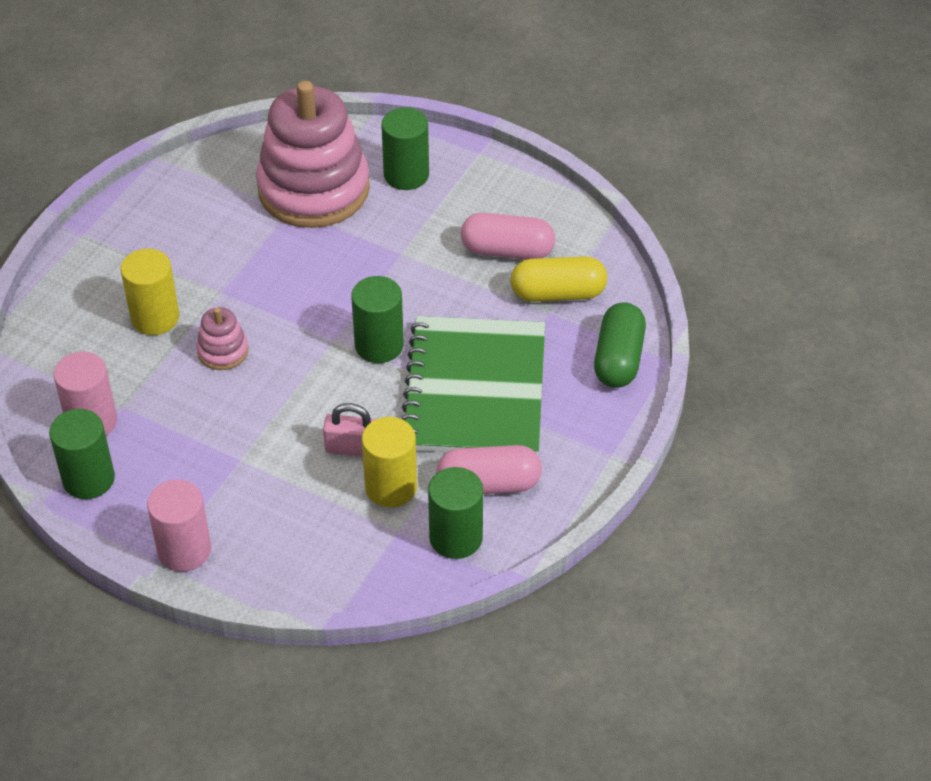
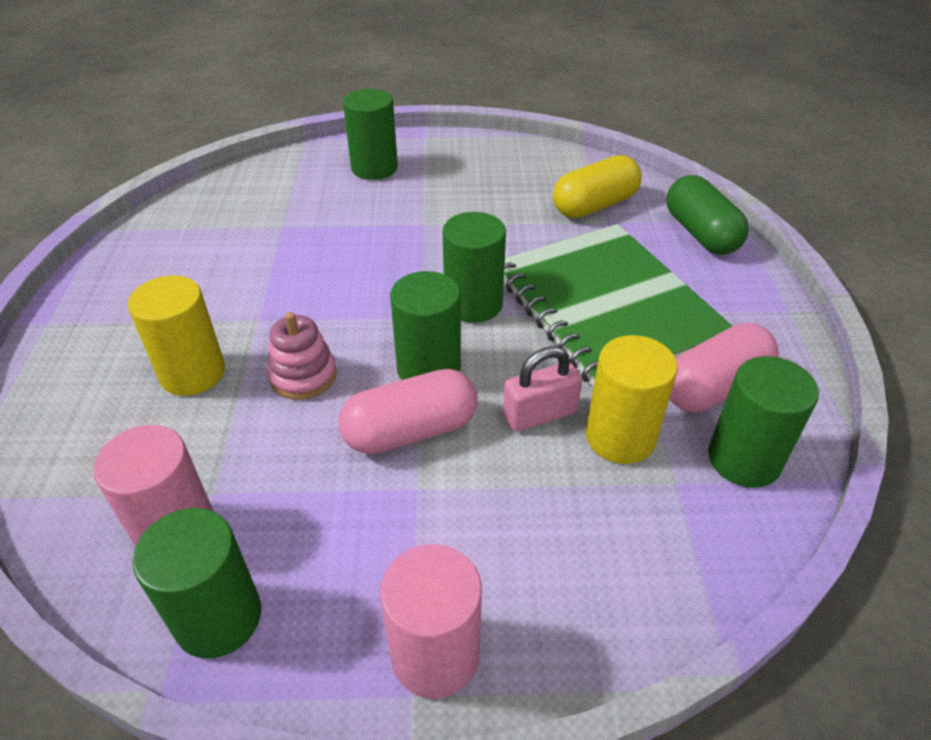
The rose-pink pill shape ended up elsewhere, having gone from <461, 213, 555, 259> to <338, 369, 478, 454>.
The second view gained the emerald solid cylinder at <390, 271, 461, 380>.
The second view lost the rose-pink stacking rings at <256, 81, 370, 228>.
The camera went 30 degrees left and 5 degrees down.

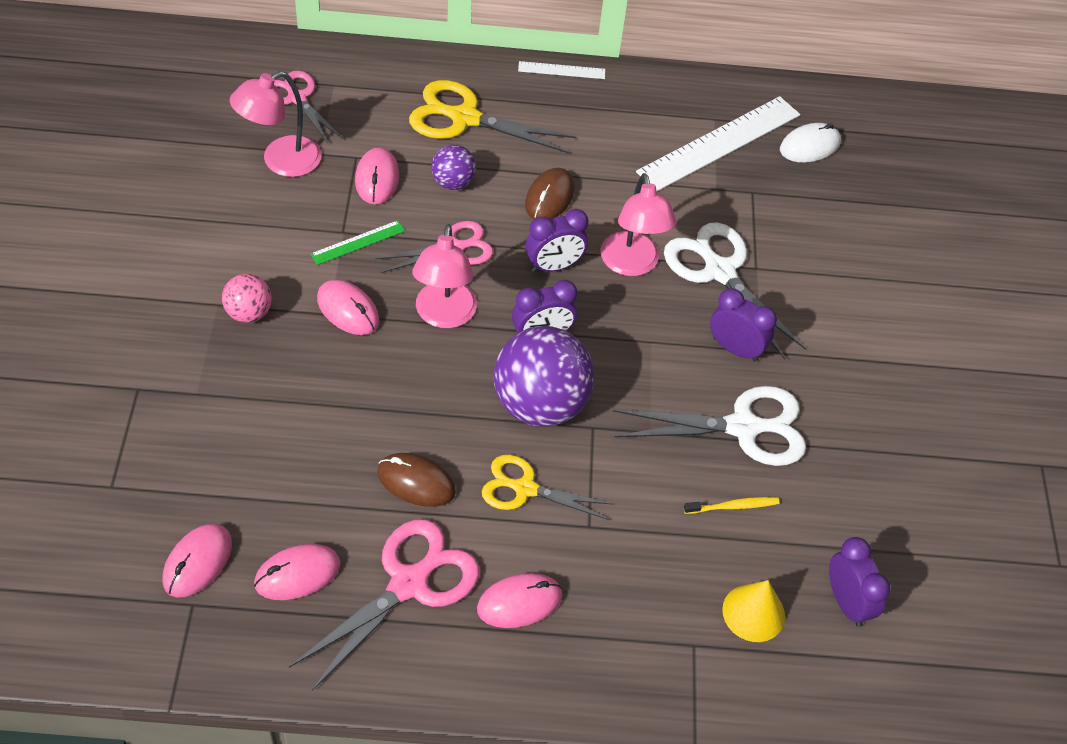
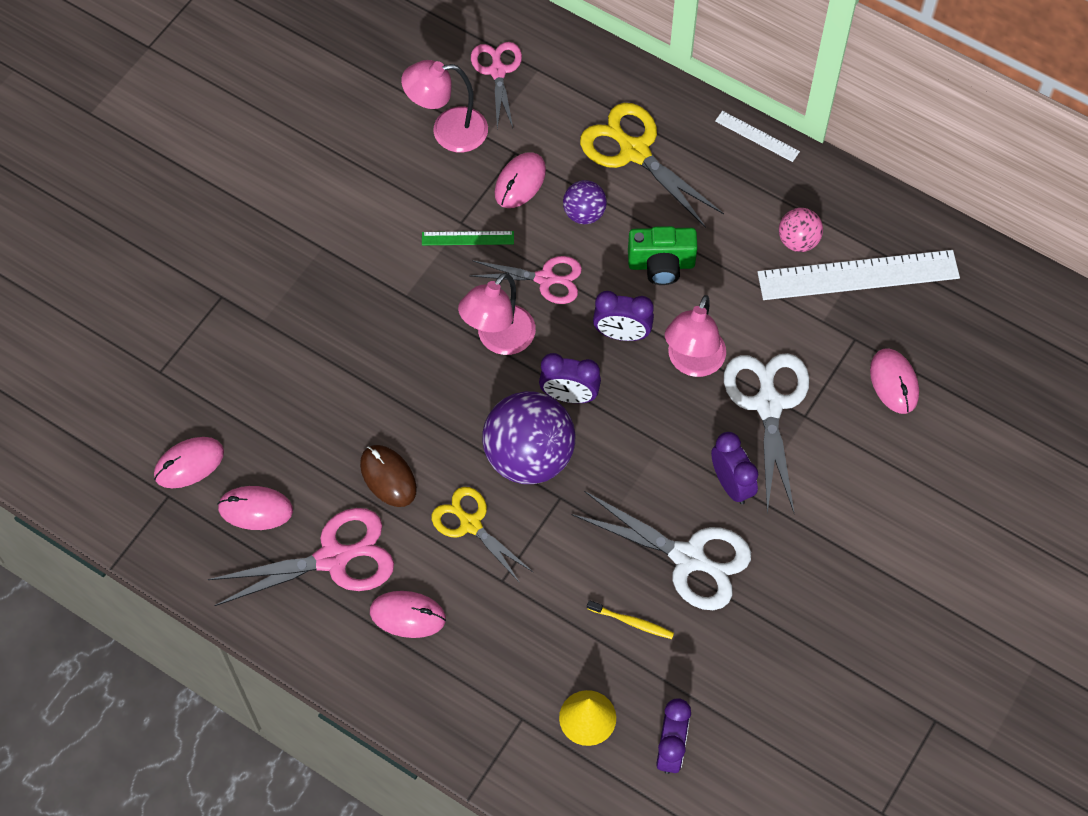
Where the brown computer mouse stood at <525, 168, 575, 219>, the emerald camera came to stand at <628, 226, 698, 285>.
The rose-pink sphere ended up elsewhere, having gone from <222, 274, 272, 323> to <779, 208, 823, 252>.
The rose-pink computer mouse ended up elsewhere, having gone from <317, 280, 379, 335> to <870, 348, 919, 414>.
The second view lost the snow-white computer mouse at <780, 123, 841, 163>.
The camera went 35 degrees right and 10 degrees up.

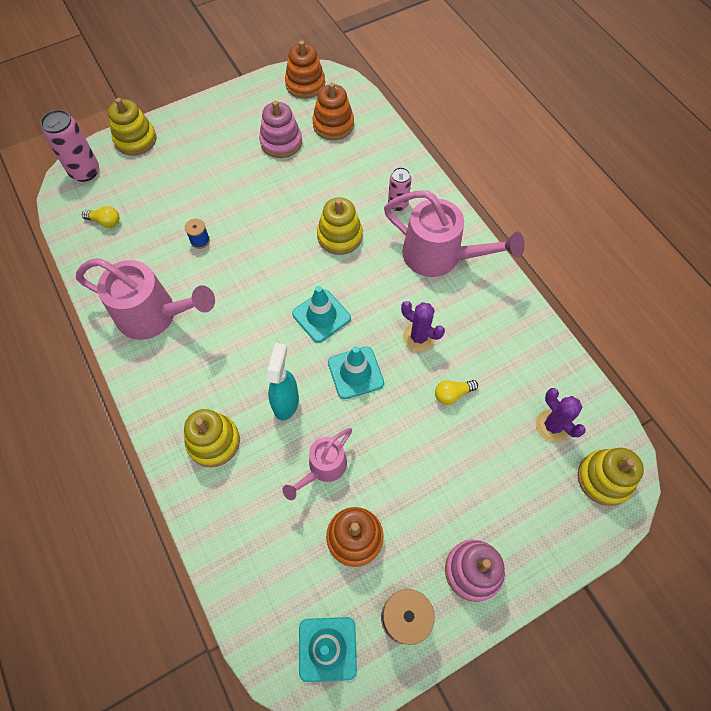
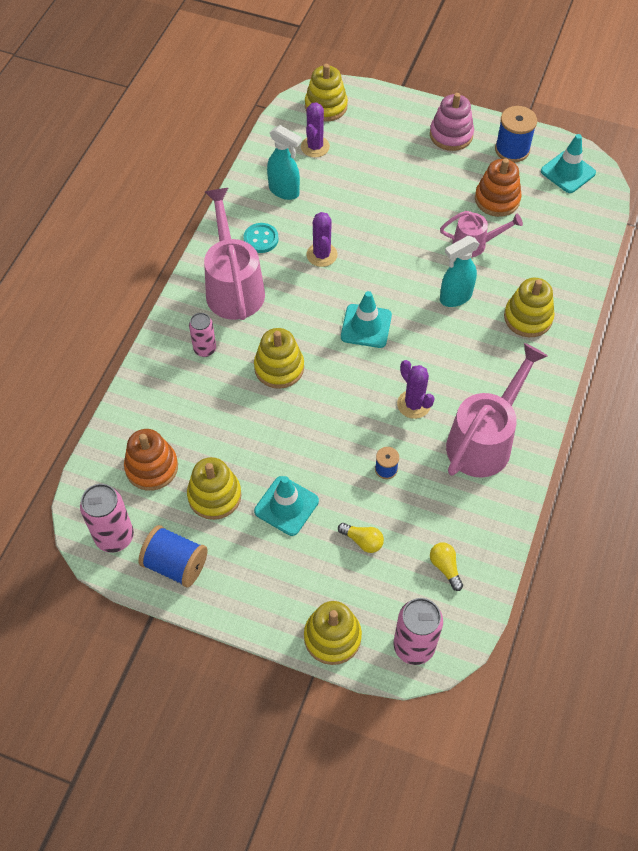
Where the orange-coloured stacking rings stood at <285, 40, 325, 99>, the rose-pink can came to stand at <80, 484, 134, 553>.
The second view gained the royal blue reel of thread at <138, 525, 207, 588>.
What was the rose-pink stacking rings at <259, 100, 302, 158> turned into the bright yellow stacking rings at <187, 457, 241, 520>.
The second view gained the aqua shirt button at <244, 223, 278, 253>.
The aqua safety cone ended up elsewhere, having gone from <328, 346, 384, 399> to <254, 476, 319, 536>.
The second view gained the aqua spray cleaner at <267, 125, 302, 200>.
The bright yellow bulb ended up elsewhere, having gone from <435, 380, 478, 405> to <338, 523, 384, 553>.
The second view gained the purple cactus at <397, 360, 435, 419>.
The rose-pink sprinkling can at <76, 258, 215, 340> ended up facing another way, 60 degrees clockwise from before.
The camera went 130 degrees left and 5 degrees down.

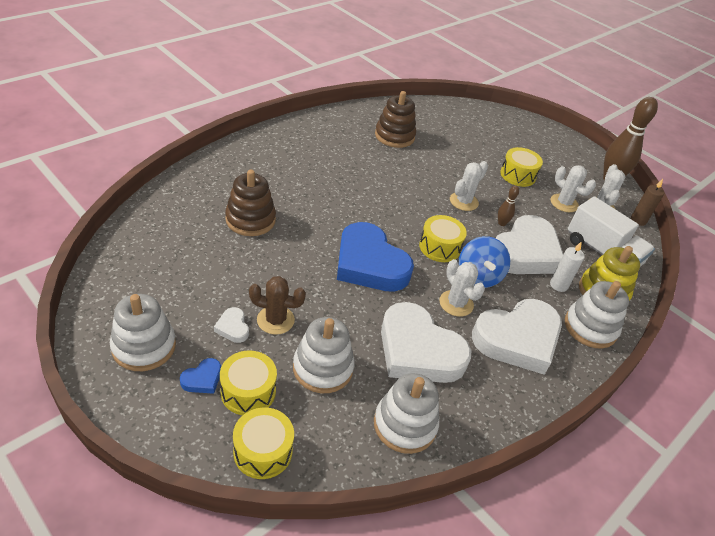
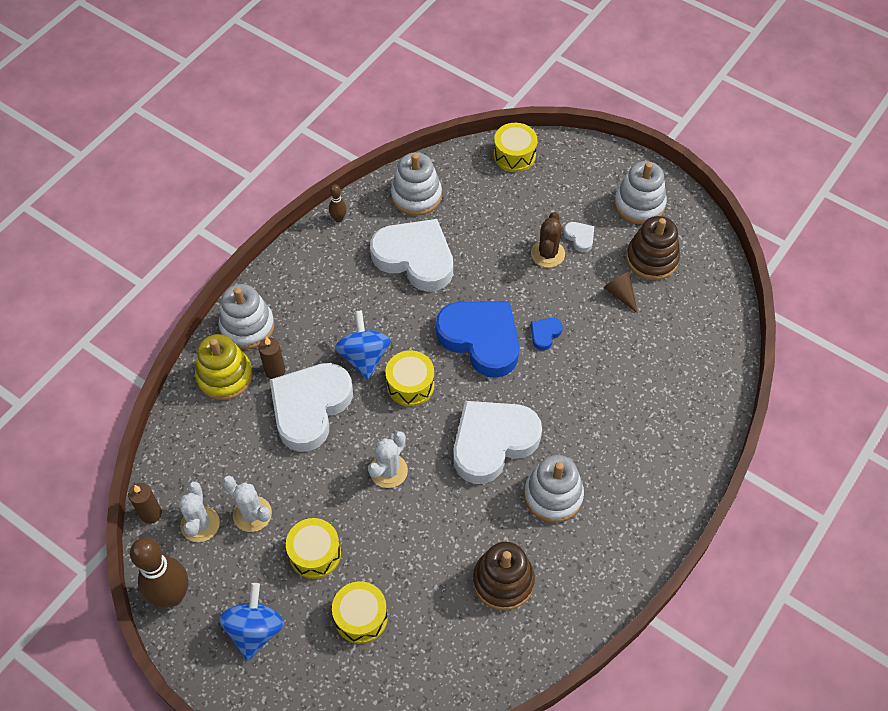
The second view gained the royal blue toy top at <219, 583, 284, 661>.
What was the snow-white pillar candle at <550, 241, 585, 292> turned into the brown pillar candle at <258, 337, 285, 379>.
The brown bowling pin ended up elsewhere, having gone from <498, 186, 519, 226> to <329, 184, 347, 222>.
The bright yellow drum ended up elsewhere, having gone from <220, 350, 277, 415> to <332, 581, 388, 644>.
The snow-white heart ended up elsewhere, having gone from <472, 299, 562, 375> to <453, 401, 542, 484>.
The snow-white stacking rings ended up elsewhere, having gone from <293, 317, 354, 393> to <524, 455, 584, 523>.
The brown cactus at <249, 276, 306, 335> ended up facing another way, 75 degrees counterclockwise from before.
The royal blue heart ended up elsewhere, having gone from <180, 358, 221, 394> to <531, 318, 563, 350>.
The second view gained the brown cone at <603, 272, 638, 313>.
The brown stacking rings ended up elsewhere, having gone from <225, 170, 276, 236> to <626, 216, 680, 280>.
The second view lost the snow-white cactus at <439, 259, 485, 317>.
The second view lost the snow-white lorry at <568, 196, 655, 267>.
The camera went 175 degrees right and 15 degrees up.

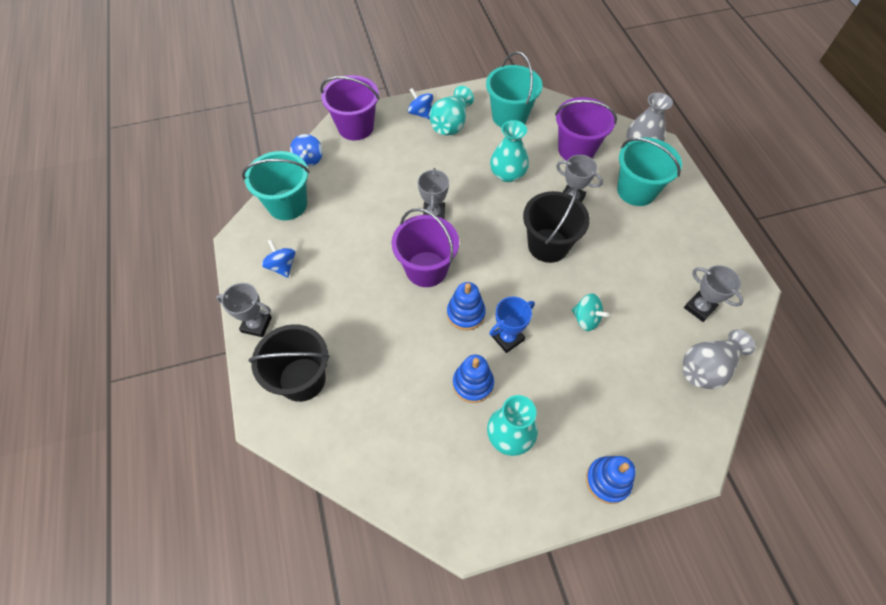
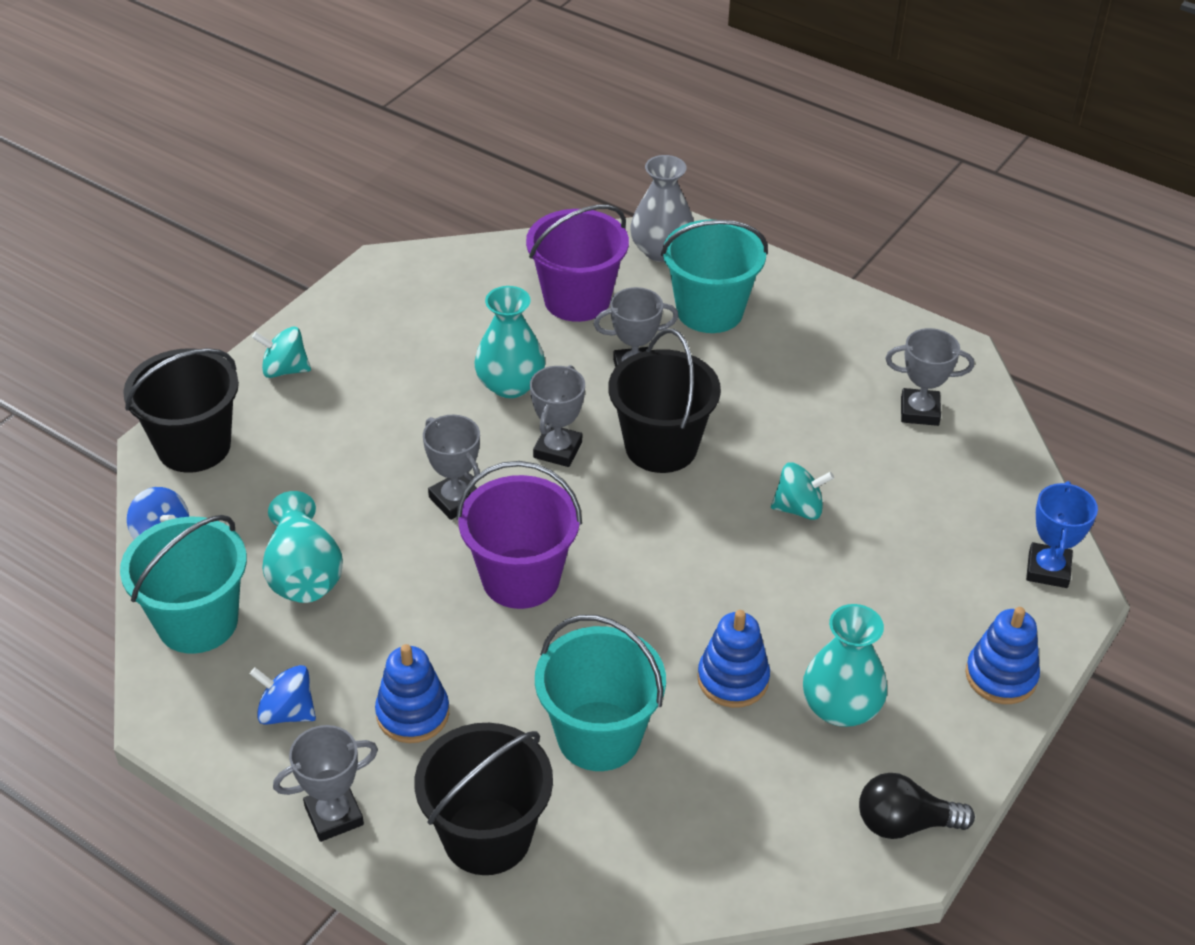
What was the purple bucket at <320, 75, 380, 140> turned into the jet-black bucket at <123, 348, 239, 473>.
What was the royal blue toy top at <408, 88, 433, 119> turned into the aqua toy top at <252, 326, 311, 378>.
The aqua flower vase ended up elsewhere, having gone from <429, 86, 474, 135> to <262, 491, 343, 603>.
The royal blue stacking rings ended up elsewhere, having gone from <447, 282, 486, 330> to <375, 644, 449, 743>.
The second view gained the gray prize cup at <530, 365, 585, 467>.
The aqua bucket ended up elsewhere, having gone from <486, 51, 542, 128> to <535, 615, 666, 771>.
The second view gained the jet-black bulb at <859, 773, 975, 839>.
The royal blue prize cup ended up elsewhere, having gone from <489, 297, 535, 353> to <1026, 481, 1098, 588>.
The second view lost the gray flower vase at <683, 329, 755, 389>.
The camera went 40 degrees left and 15 degrees down.

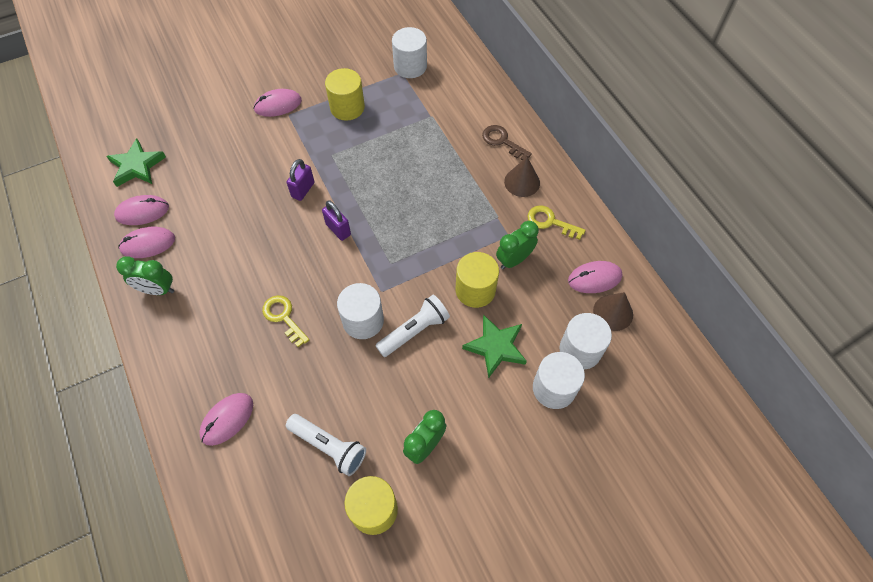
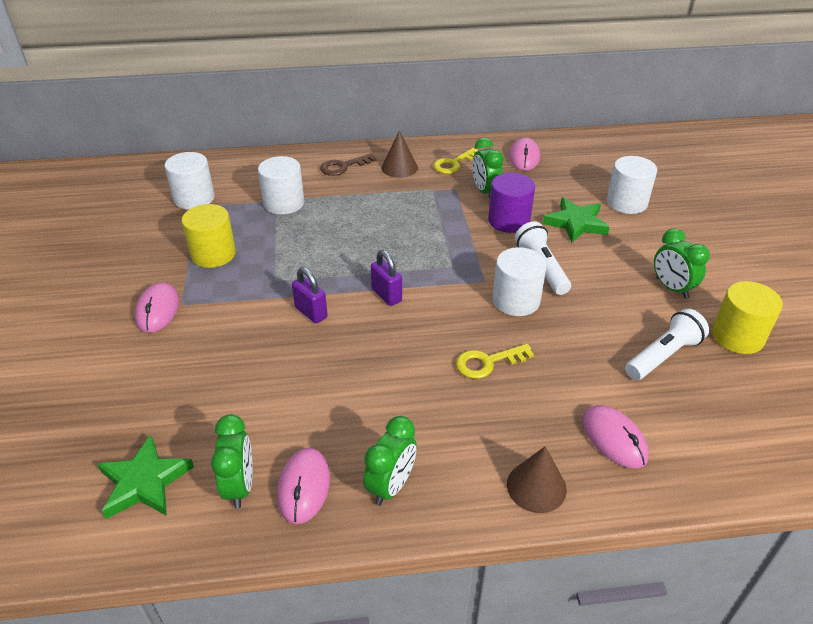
Where the rose-pink computer mouse stood at <114, 195, 169, 225>, the emerald alarm clock came to stand at <211, 414, 253, 509>.
The snow-white solid cylinder ended up elsewhere, having gone from <559, 313, 612, 369> to <258, 156, 304, 215>.
The purple padlock at <322, 200, 351, 241> ended up facing another way, 75 degrees clockwise from before.
What was the bright yellow solid cylinder at <456, 252, 499, 308> turned into the purple solid cylinder at <488, 173, 535, 233>.
The brown cone ended up elsewhere, having gone from <593, 292, 633, 331> to <507, 446, 567, 513>.
The camera went 70 degrees left and 20 degrees down.

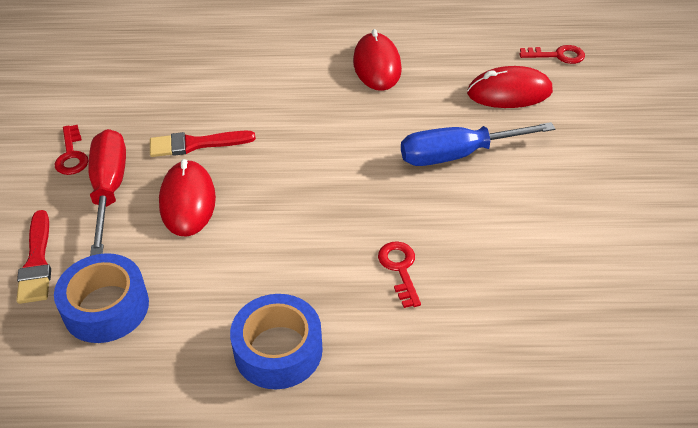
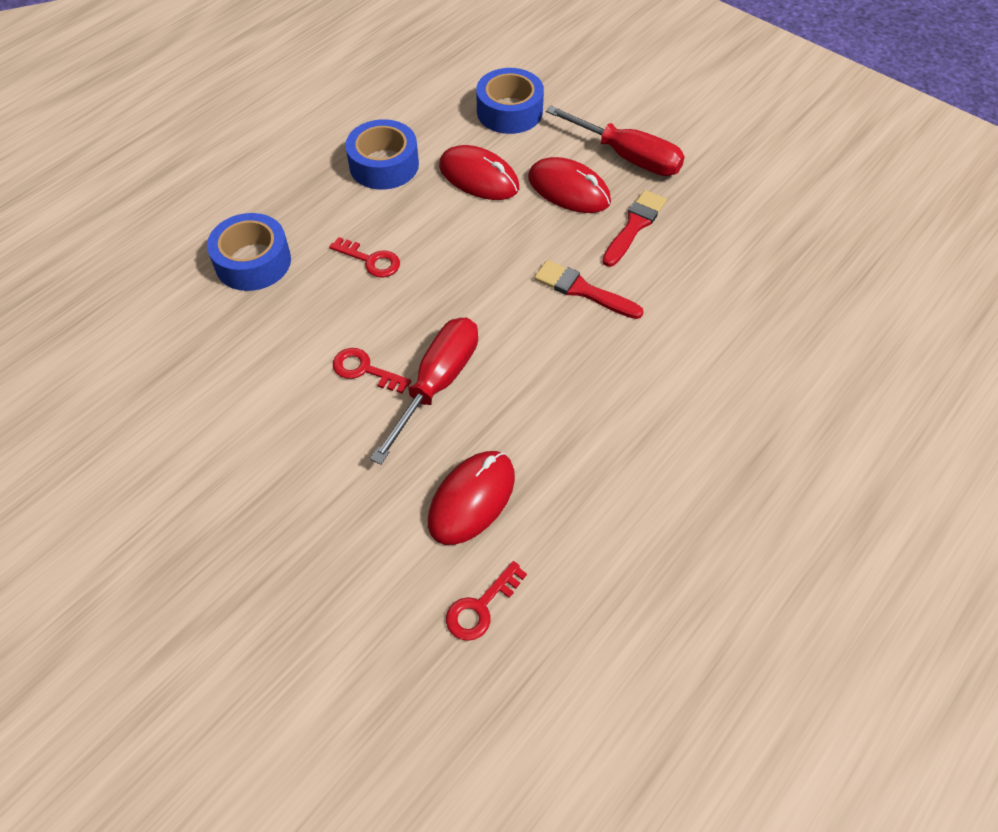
The second view gained the royal blue roll of tape at <207, 213, 291, 291>.
The scarlet latchkey ended up elsewhere, having gone from <54, 125, 89, 175> to <333, 348, 411, 393>.
What was the royal blue hand screwdriver at <401, 122, 555, 166> turned into the scarlet hand screwdriver at <370, 318, 478, 465>.
The scarlet computer mouse ended up elsewhere, having gone from <353, 29, 402, 91> to <439, 145, 519, 200>.
The scarlet paintbrush ended up elsewhere, having gone from <16, 210, 51, 304> to <534, 260, 644, 319>.
The camera went 130 degrees right and 10 degrees up.

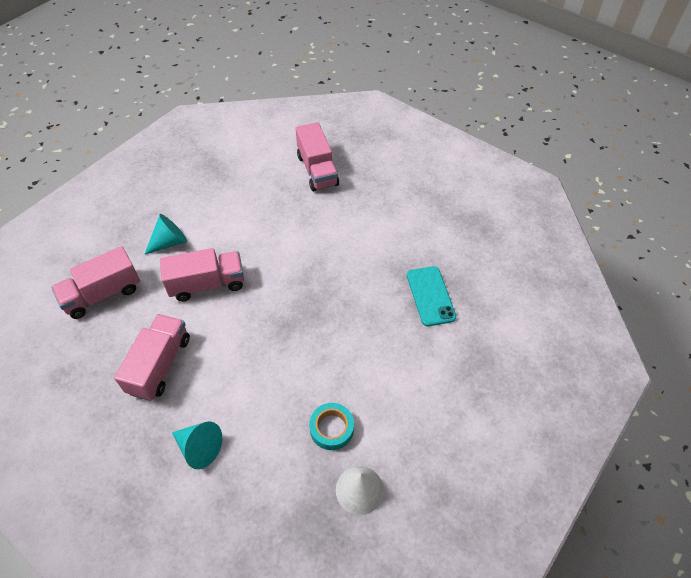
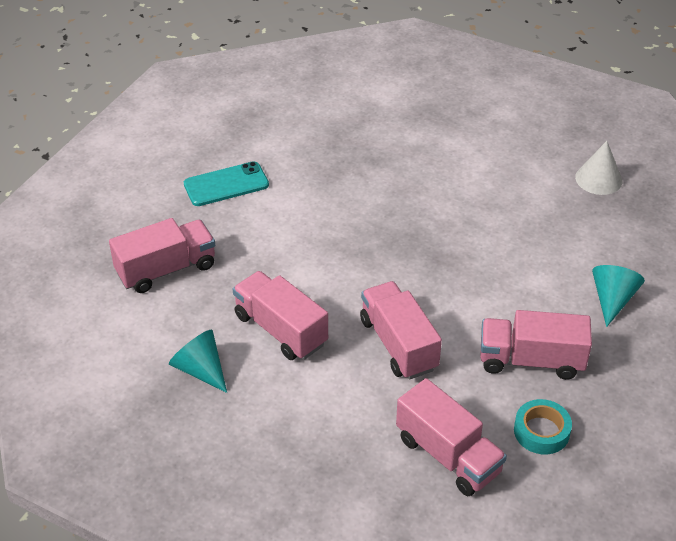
The aqua cone ended up elsewhere, having gone from <144, 214, 187, 255> to <169, 330, 227, 393>.
The aqua smartphone ended up elsewhere, having gone from <407, 266, 456, 327> to <184, 162, 269, 206>.
The second view gained the rose-pink lorry at <233, 271, 328, 360>.
The aqua roll of tape ended up elsewhere, having gone from <309, 403, 354, 450> to <514, 399, 572, 454>.
The camera went 100 degrees left and 10 degrees down.

